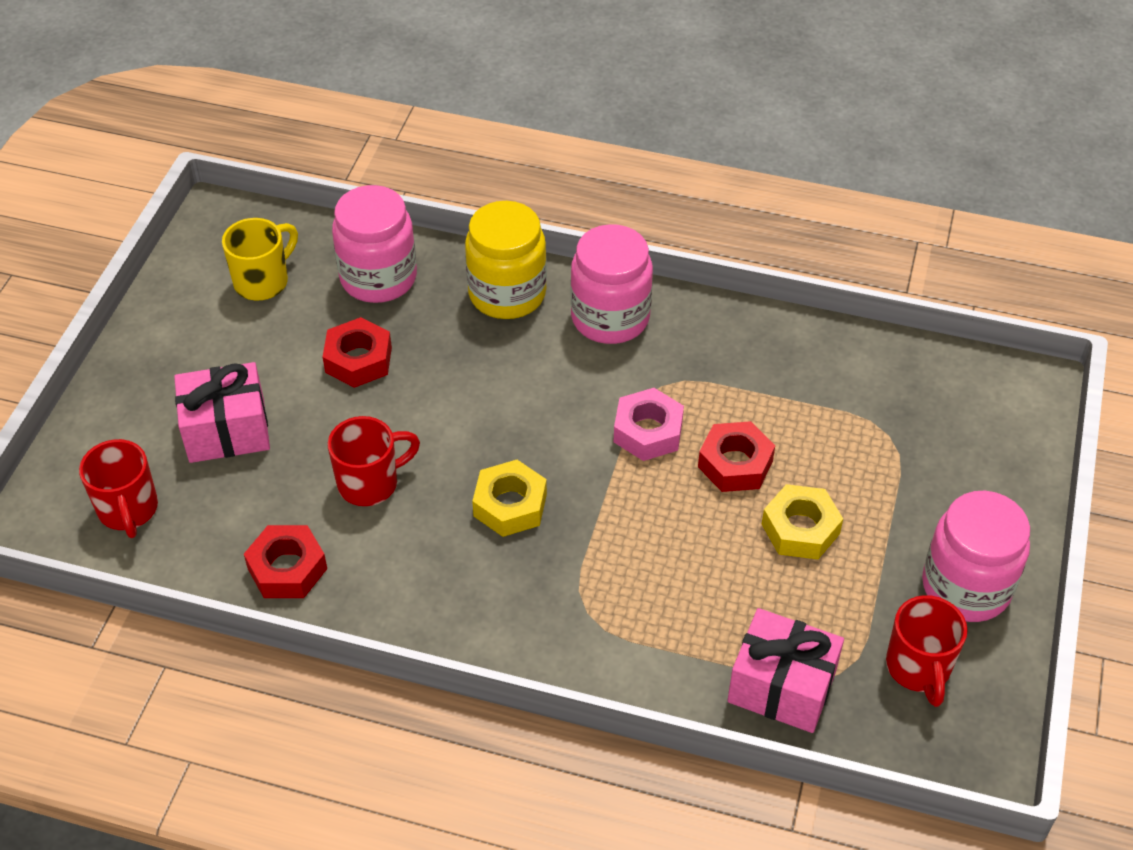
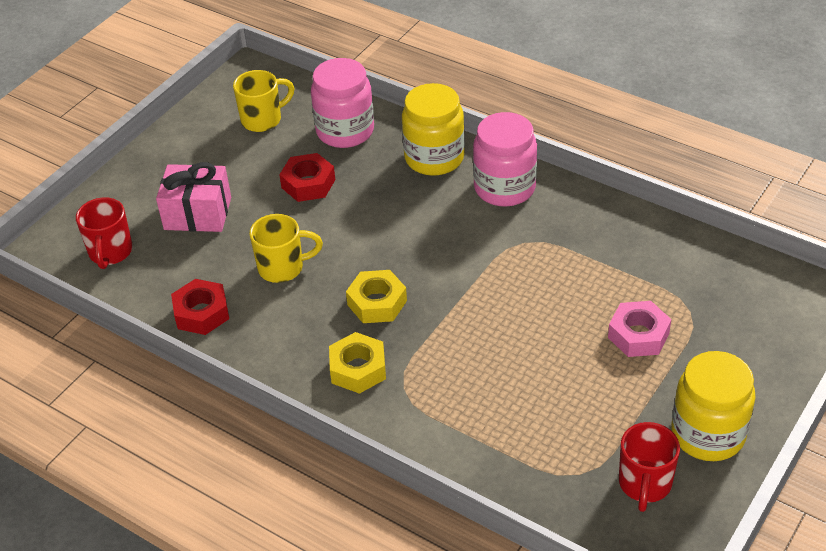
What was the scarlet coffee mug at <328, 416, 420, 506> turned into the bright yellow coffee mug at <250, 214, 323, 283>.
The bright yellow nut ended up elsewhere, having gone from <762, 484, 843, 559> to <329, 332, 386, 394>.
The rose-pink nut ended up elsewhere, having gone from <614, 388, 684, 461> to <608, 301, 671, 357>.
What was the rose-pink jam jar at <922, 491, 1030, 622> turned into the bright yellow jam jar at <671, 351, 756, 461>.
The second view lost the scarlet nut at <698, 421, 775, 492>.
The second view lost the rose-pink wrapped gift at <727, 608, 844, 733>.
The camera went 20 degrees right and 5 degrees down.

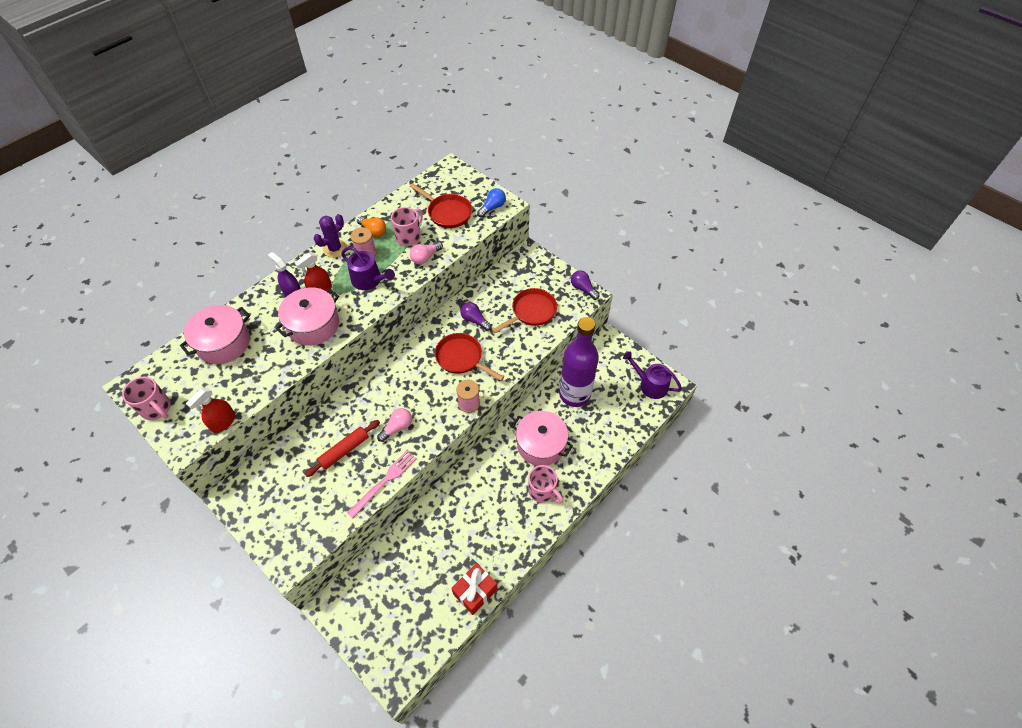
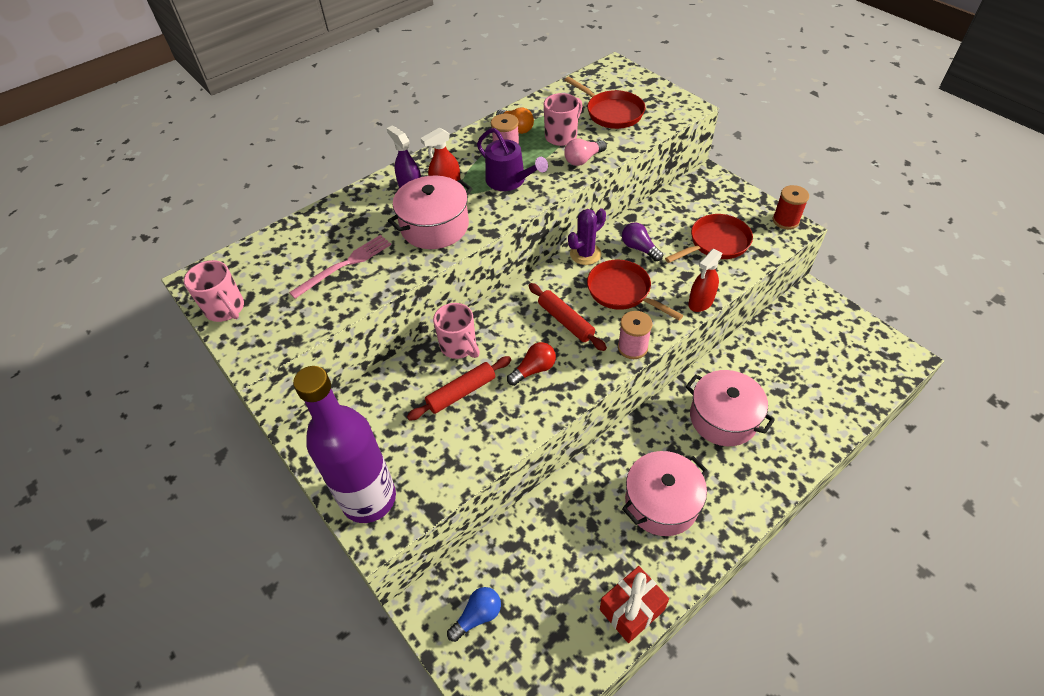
The rose-pink table fork ended up elsewhere, having gone from <347, 450, 417, 518> to <289, 235, 391, 299>.
The purple drink bottle ended up elsewhere, having gone from <559, 317, 599, 407> to <293, 366, 396, 523>.
The rose-pink coffee mug ended up elsewhere, having gone from <528, 465, 564, 504> to <433, 303, 480, 359>.
The royal blue bulb ended up elsewhere, having gone from <477, 188, 506, 218> to <447, 587, 501, 642>.
What was the rose-pink bulb at <377, 408, 412, 442> turned into the scarlet bulb at <507, 342, 556, 386>.
The second view gained the scarlet pastry roller at <528, 283, 607, 351>.
The purple cactus ended up elsewhere, having gone from <314, 214, 347, 258> to <568, 208, 606, 265>.
The rose-pink cooking pot ended up elsewhere, having gone from <180, 305, 250, 364> to <622, 451, 708, 536>.
The scarlet spray cleaner ended up elsewhere, having gone from <186, 387, 235, 433> to <688, 249, 723, 312>.
Where the purple bulb stood at <571, 270, 600, 300>, the scarlet reel of thread came to stand at <773, 185, 809, 229>.
The second view lost the purple sprinkling can at <623, 352, 682, 399>.
The camera went 10 degrees right and 5 degrees down.

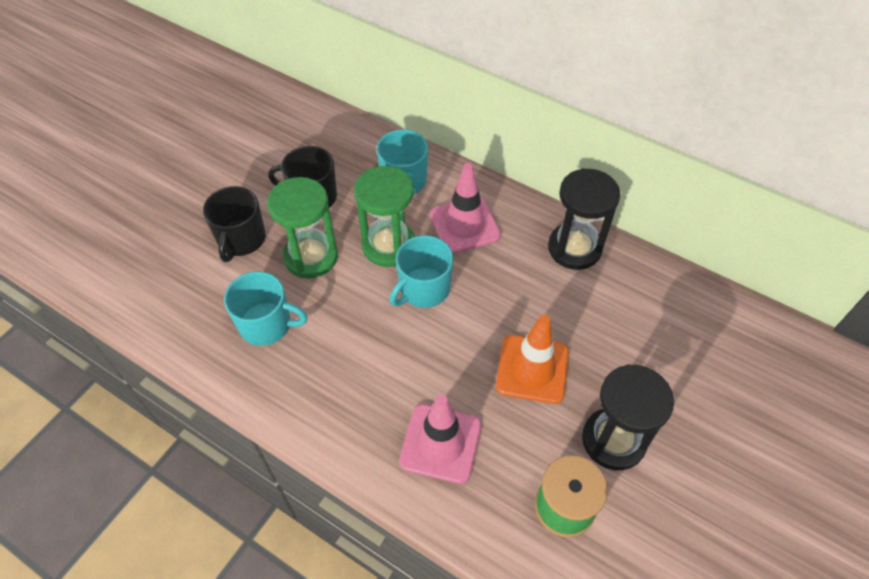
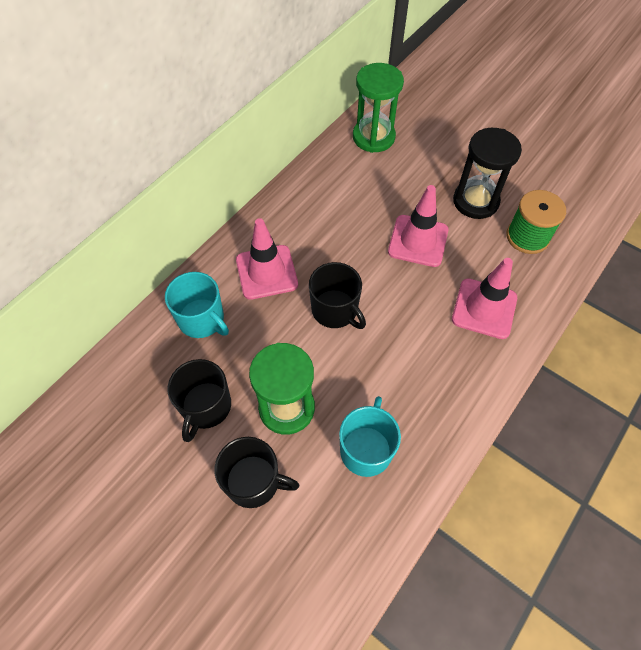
What was the aqua coffee mug at <389, 235, 453, 308> turned into the jet-black coffee mug at <309, 262, 366, 329>.
The emerald hourglass ended up elsewhere, having gone from <354, 166, 415, 267> to <353, 63, 404, 153>.
What was the orange-coloured safety cone at <496, 315, 569, 404> turned into the rose-pink safety cone at <388, 185, 448, 267>.
The second view lost the jet-black hourglass at <548, 168, 620, 270>.
The camera went 85 degrees left and 5 degrees up.

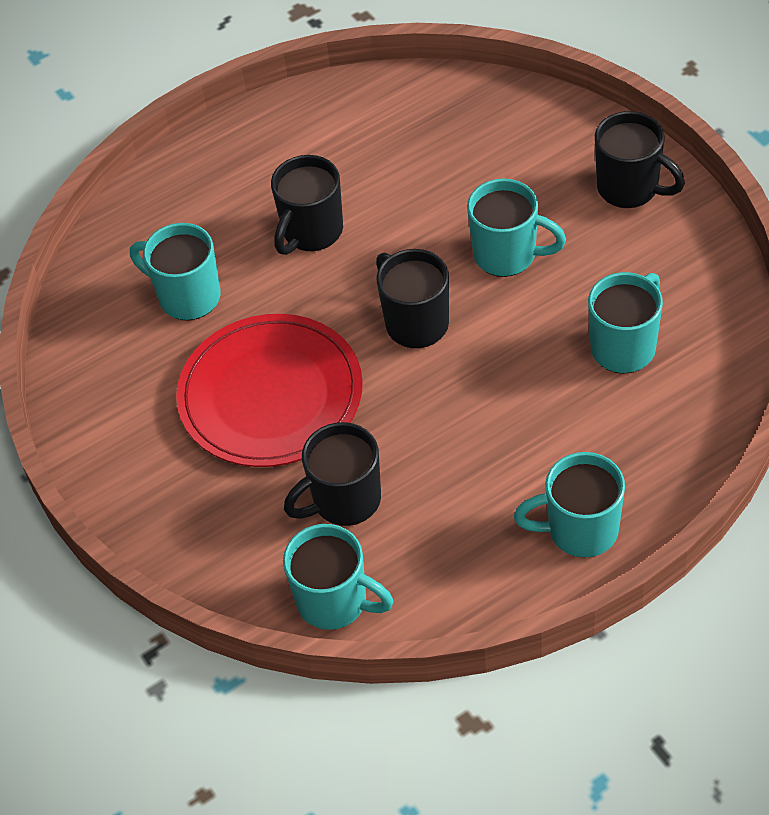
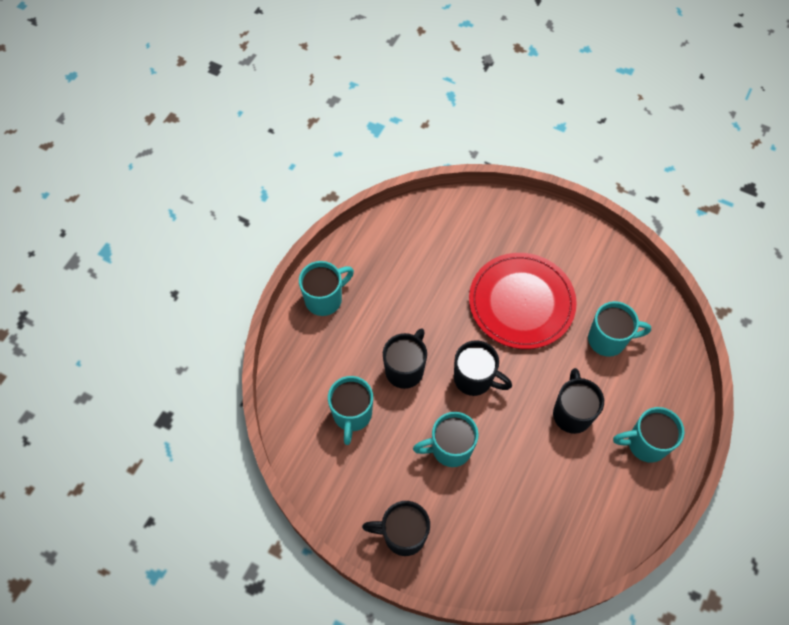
The jet-black coffee mug ended up elsewhere, having gone from <284, 422, 381, 526> to <383, 328, 427, 389>.
The aqua coffee mug ended up elsewhere, having gone from <283, 524, 393, 630> to <613, 407, 685, 463>.
The camera went 145 degrees right and 10 degrees up.

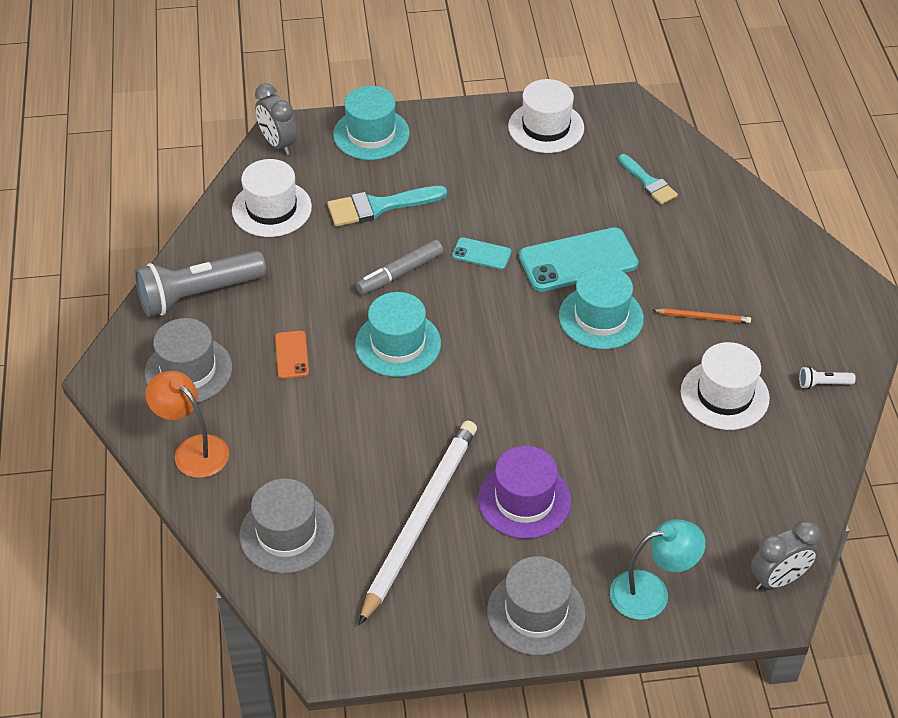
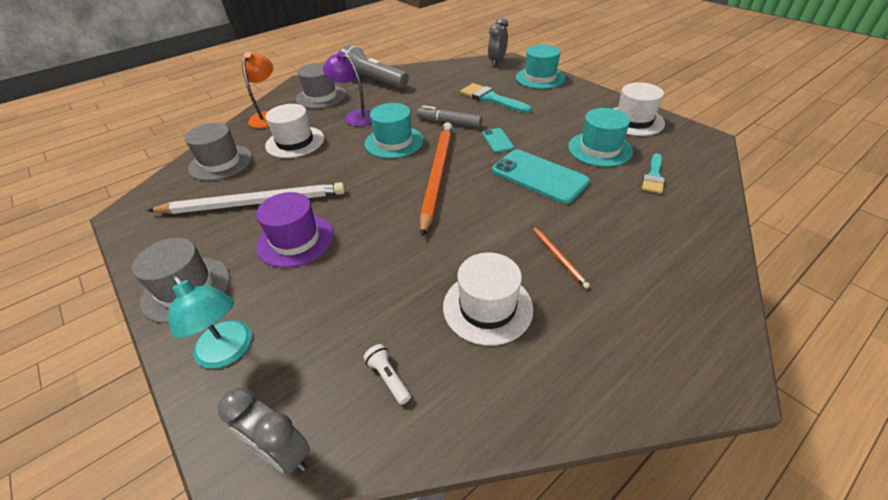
The snow-white top hat ended up elsewhere, having gone from <232, 159, 312, 237> to <265, 104, 324, 158>.
Where the orange-coloured smartphone stood at <275, 331, 309, 379>, the purple reading lamp came to stand at <323, 51, 372, 126>.
The snow-white torch ended up elsewhere, having gone from <799, 366, 856, 389> to <363, 344, 411, 405>.
The second view gained the orange-coloured pencil at <420, 122, 453, 236>.
The aqua top hat ended up elsewhere, having gone from <559, 266, 644, 349> to <568, 108, 633, 167>.
The camera went 60 degrees right and 5 degrees down.

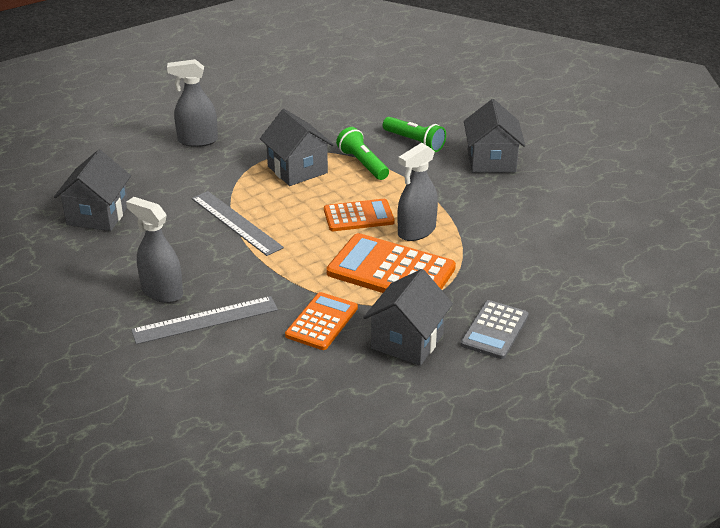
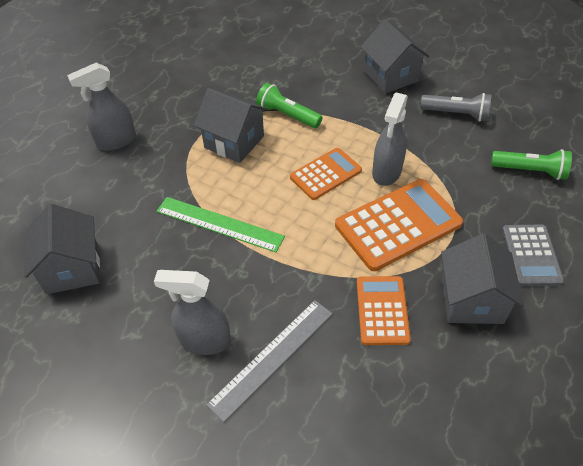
What was the gray straightedge at <192, 191, 284, 256> turned into the emerald straightedge at <157, 197, 285, 252>.
The orange-coloured pocket calculator at <327, 233, 456, 293> ended up facing another way, 150 degrees clockwise from before.
The second view gained the gray torch at <420, 93, 492, 122>.
The emerald torch ended up elsewhere, having gone from <383, 117, 446, 152> to <491, 149, 572, 180>.
The camera went 25 degrees left and 15 degrees up.

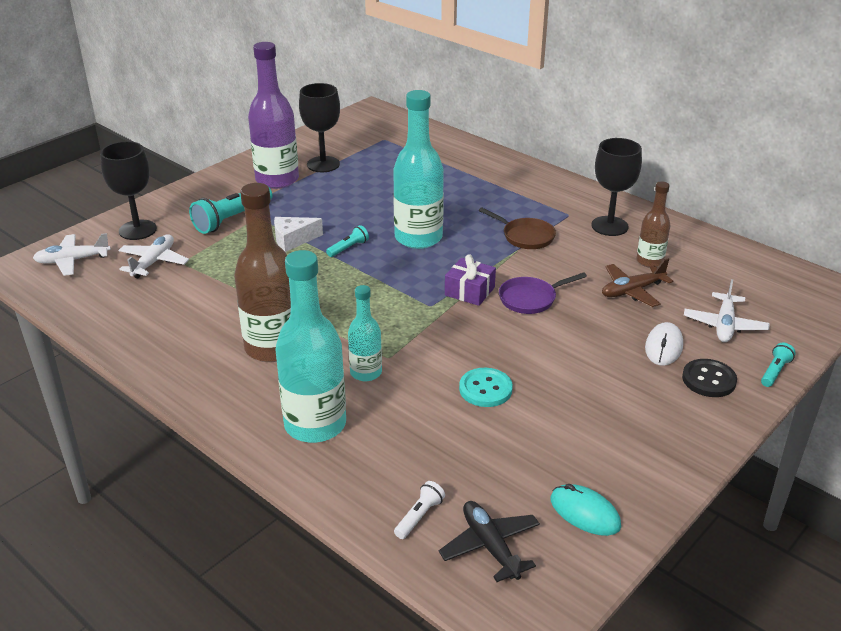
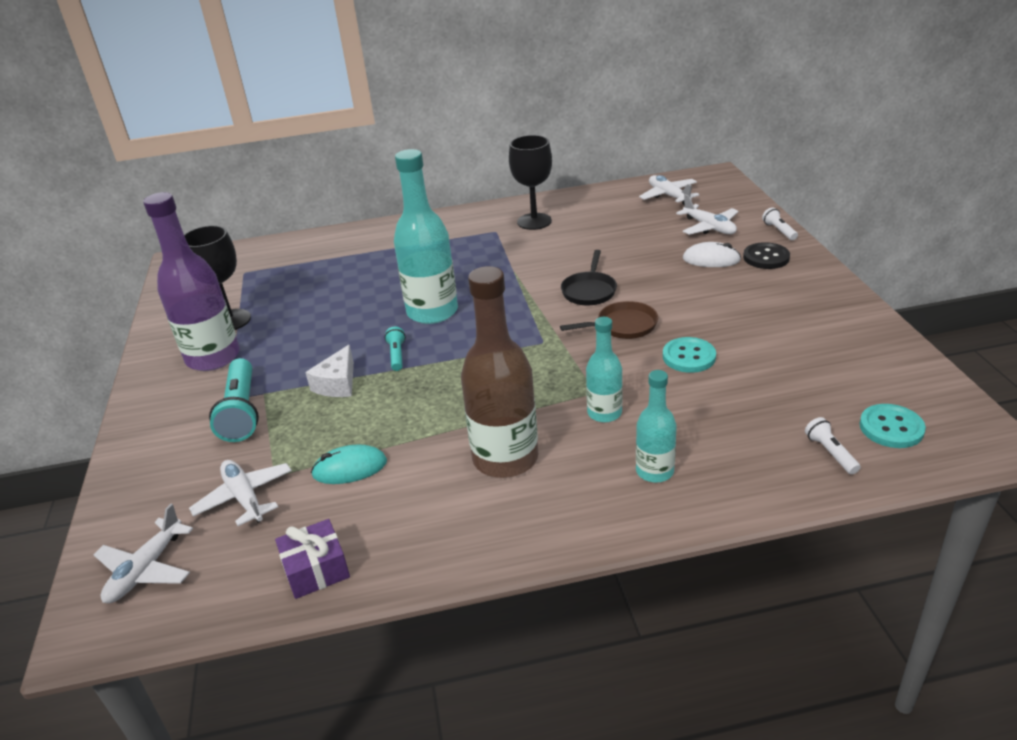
The purple wrapped gift ended up elsewhere, having gone from <445, 254, 496, 306> to <275, 519, 350, 599>.
The aqua computer mouse ended up elsewhere, having gone from <550, 484, 621, 536> to <311, 444, 387, 484>.
The brown skillet ended up elsewhere, having gone from <479, 207, 556, 249> to <560, 301, 658, 339>.
What was the purple skillet at <499, 272, 587, 314> turned into the jet-black skillet at <561, 250, 617, 305>.
The size of the aqua drink bottle at <275, 250, 346, 443> changed by a factor of 0.55.
The second view gained the snow-white aeroplane at <639, 175, 699, 205>.
The snow-white computer mouse at <645, 322, 683, 366> ended up facing another way, 45 degrees counterclockwise from before.
What was the aqua torch at <761, 343, 796, 387> turned into the snow-white torch at <762, 207, 798, 240>.
Where the jet-black aeroplane stood at <439, 501, 540, 582>, the aqua shirt button came to stand at <859, 404, 926, 448>.
The second view lost the jet-black goblet at <100, 141, 157, 240>.
The second view lost the brown aeroplane at <602, 259, 673, 307>.
The second view lost the brown drink bottle at <636, 181, 670, 268>.
The camera went 50 degrees left and 0 degrees up.

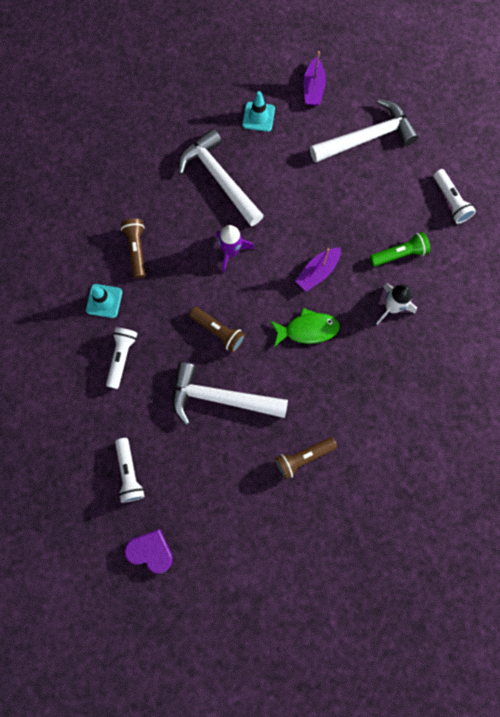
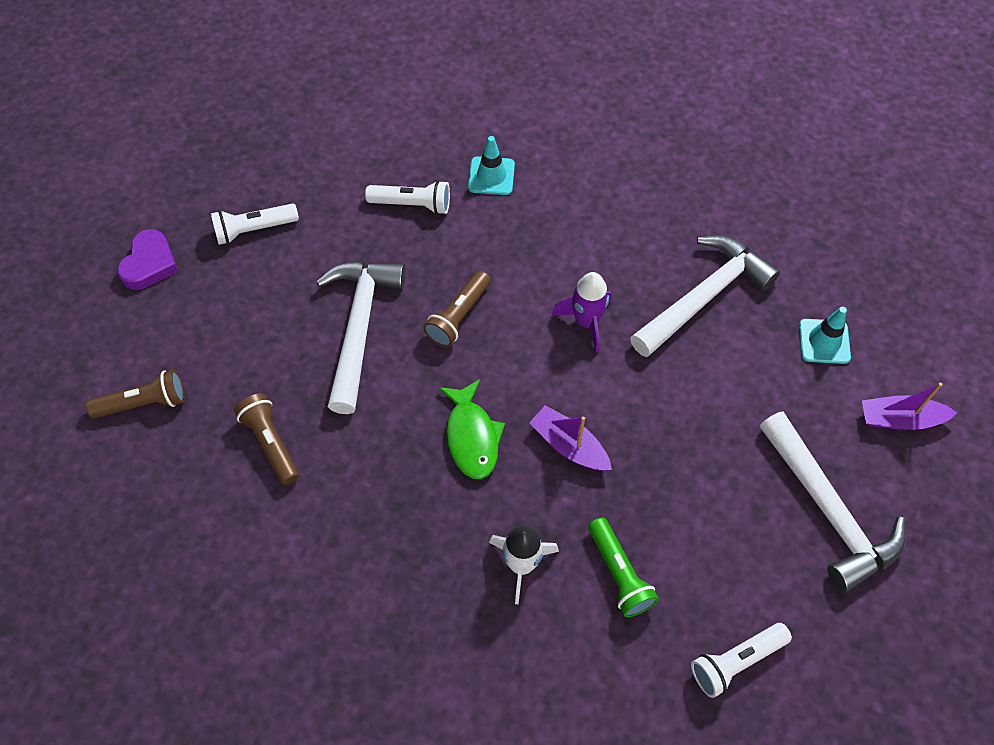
The brown torch ended up elsewhere, having gone from <121, 218, 145, 279> to <86, 370, 185, 418>.
The camera went 85 degrees right and 15 degrees down.

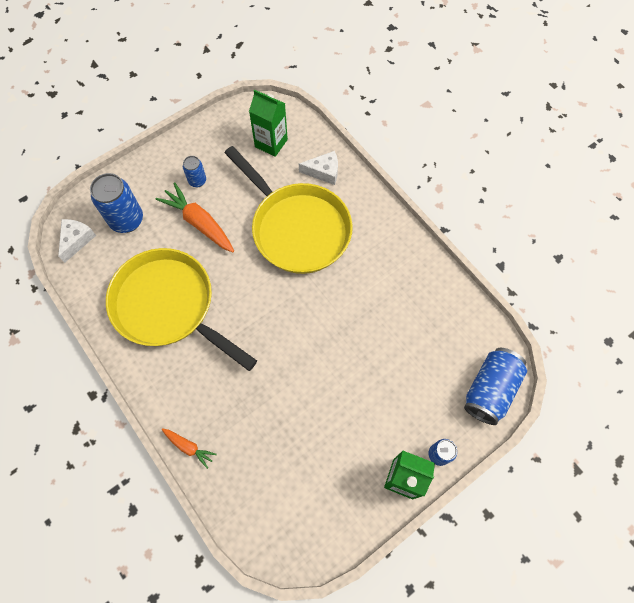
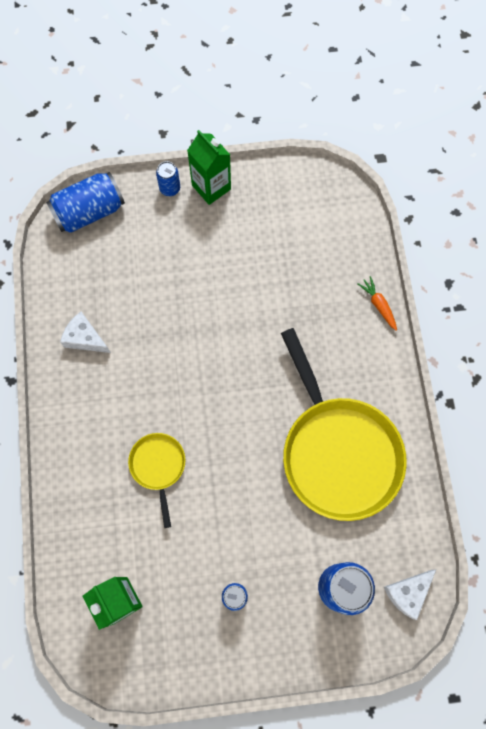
The snow-white cheese ended up elsewhere, having gone from <299, 151, 338, 185> to <60, 312, 111, 353>.
The size of the bright yellow skillet at <224, 146, 353, 274> changed by a factor of 0.47.
The second view lost the orange-coloured toy carrot at <156, 182, 234, 252>.
The camera went 150 degrees left and 5 degrees up.

